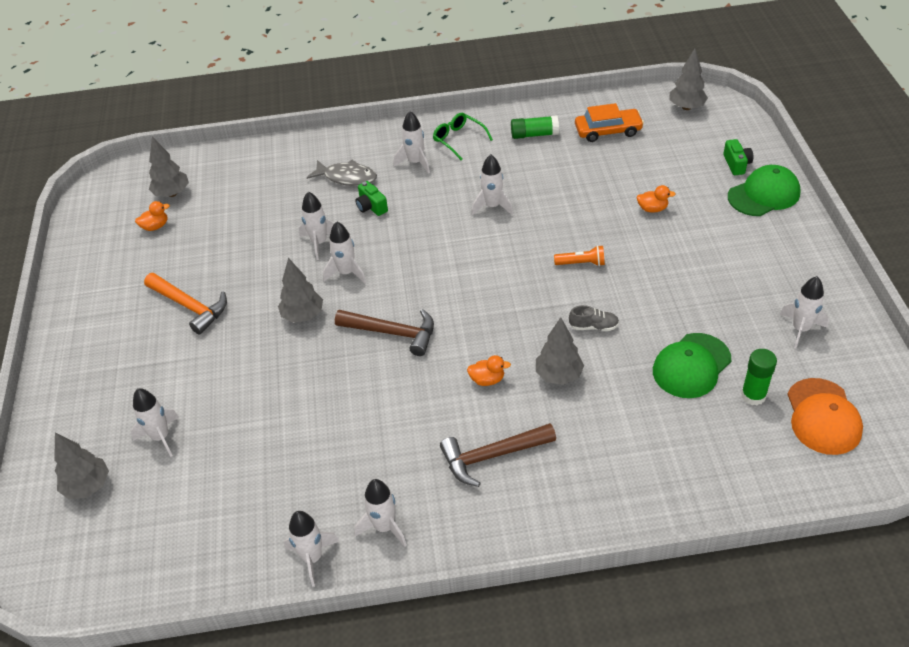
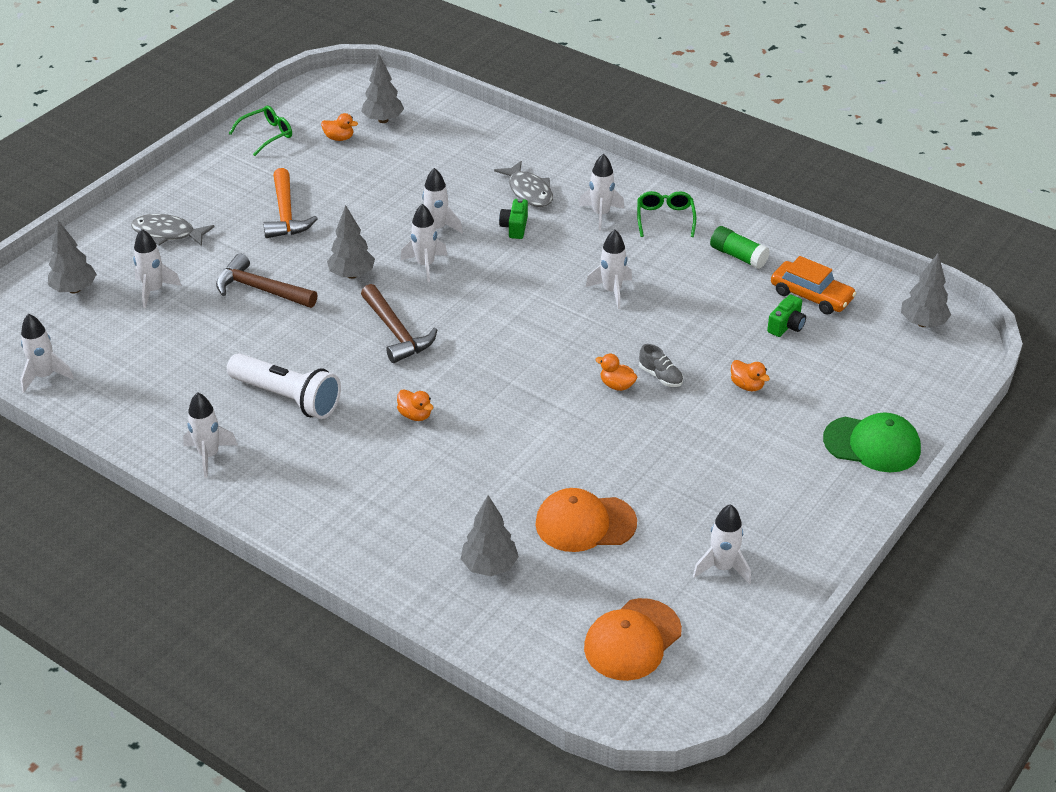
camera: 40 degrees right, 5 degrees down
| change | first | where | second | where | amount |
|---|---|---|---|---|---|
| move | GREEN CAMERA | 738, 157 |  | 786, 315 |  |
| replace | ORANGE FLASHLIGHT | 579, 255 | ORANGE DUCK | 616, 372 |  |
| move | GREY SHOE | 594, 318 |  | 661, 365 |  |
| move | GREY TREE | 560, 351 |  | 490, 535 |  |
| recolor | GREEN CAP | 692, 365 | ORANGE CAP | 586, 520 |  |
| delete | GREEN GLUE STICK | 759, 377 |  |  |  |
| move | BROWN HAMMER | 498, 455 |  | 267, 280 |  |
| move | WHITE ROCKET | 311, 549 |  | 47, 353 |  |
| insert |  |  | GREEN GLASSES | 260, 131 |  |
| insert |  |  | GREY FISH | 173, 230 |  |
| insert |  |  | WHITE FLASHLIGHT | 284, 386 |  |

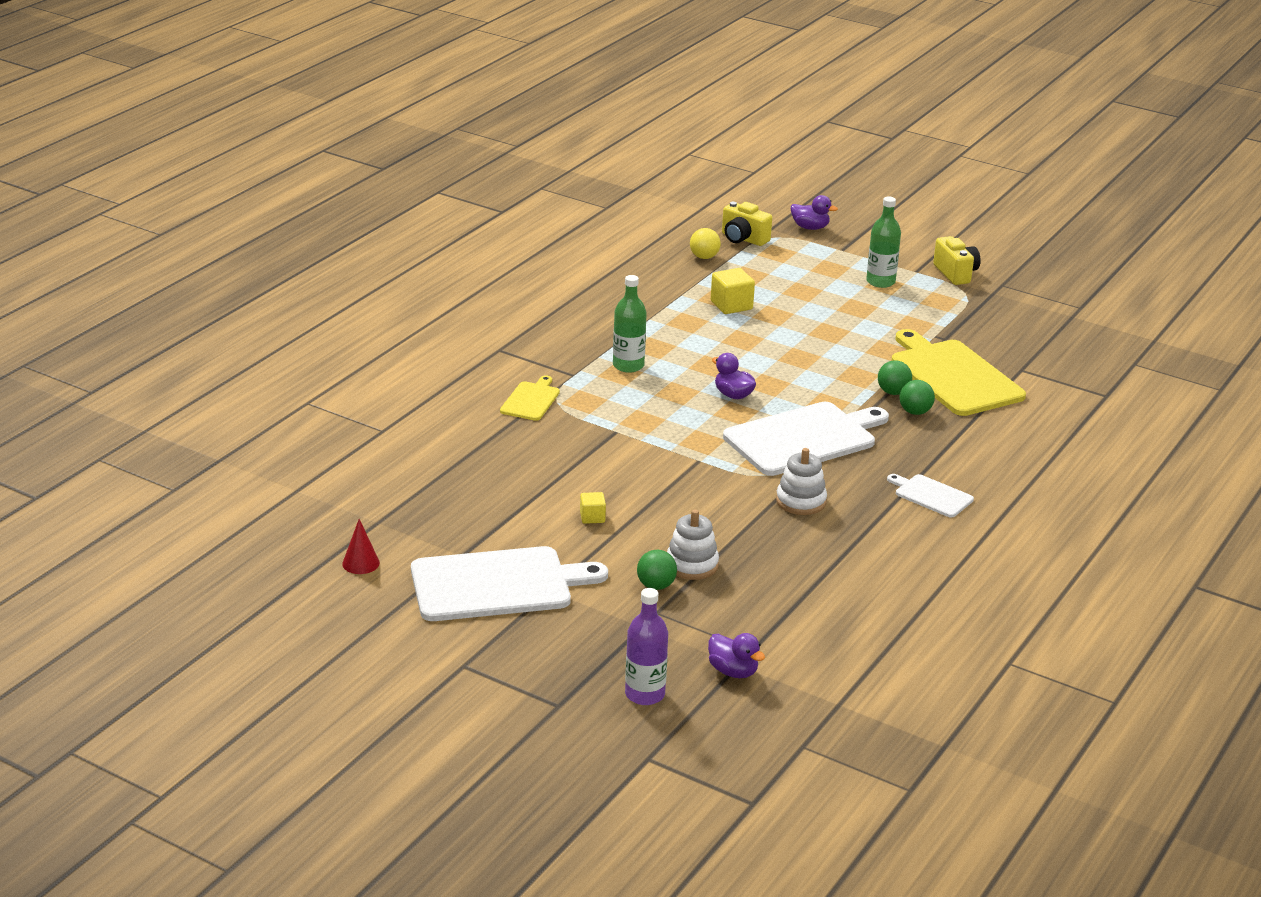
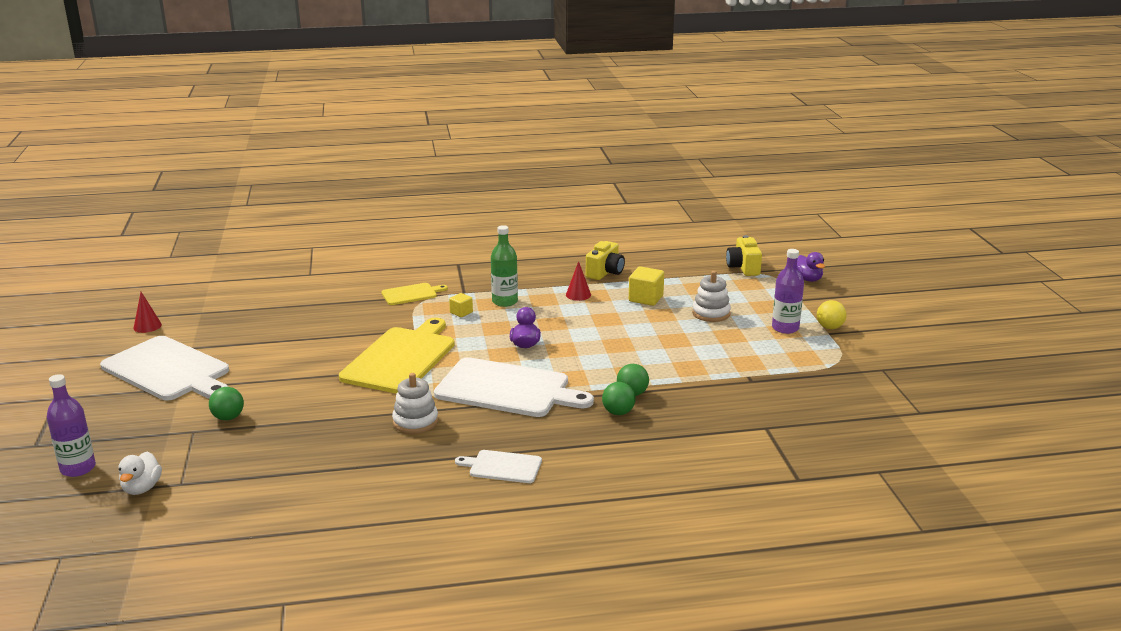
camera: 50 degrees right, 5 degrees down
| change | first | where | second | where | amount |
|---|---|---|---|---|---|
| recolor | GREEN BOTTLE | 883, 242 | PURPLE BOTTLE | 788, 291 |  |
| move | YELLOW BALL | 705, 243 |  | 832, 314 |  |
| move | YELLOW CAMERA | 957, 260 |  | 605, 260 |  |
| move | YELLOW CUTTING BOARD | 958, 372 |  | 397, 356 |  |
| rotate | WHITE CUTTING BOARD | 930, 496 |  | 498, 466 | 75 degrees counterclockwise |
| move | YELLOW CUBE | 593, 508 |  | 461, 305 |  |
| move | WHITE STACKING TOY | 693, 545 |  | 711, 296 |  |
| recolor | PURPLE DUCK | 736, 655 | WHITE DUCK | 140, 473 |  |
| insert |  |  | RED CONE | 578, 281 |  |

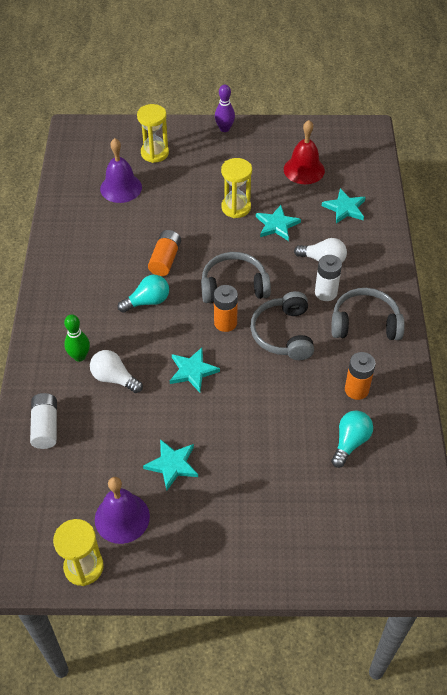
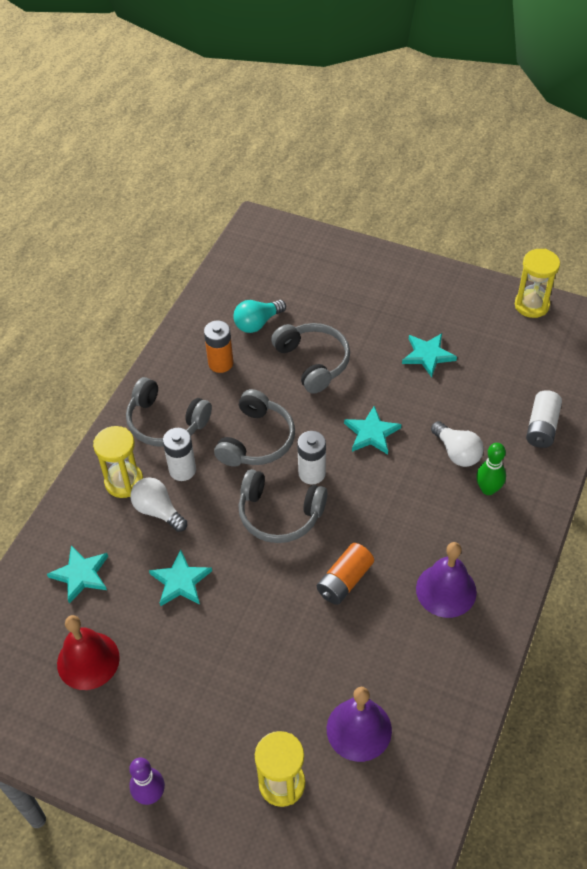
camera: 155 degrees left, 0 degrees up
| change | first | where | second | where | amount |
|---|---|---|---|---|---|
| move | YELLOW HOURGLASS | 236, 188 |  | 118, 462 |  |
| delete | TURQUOISE LIGHT BULB | 143, 293 |  |  |  |
| recolor | ORANGE BATTERY | 226, 308 | WHITE BATTERY | 311, 457 |  |
| move | PURPLE BELL | 122, 510 |  | 446, 580 |  |
| insert |  |  | GREY HEADPHONES | 310, 358 |  |

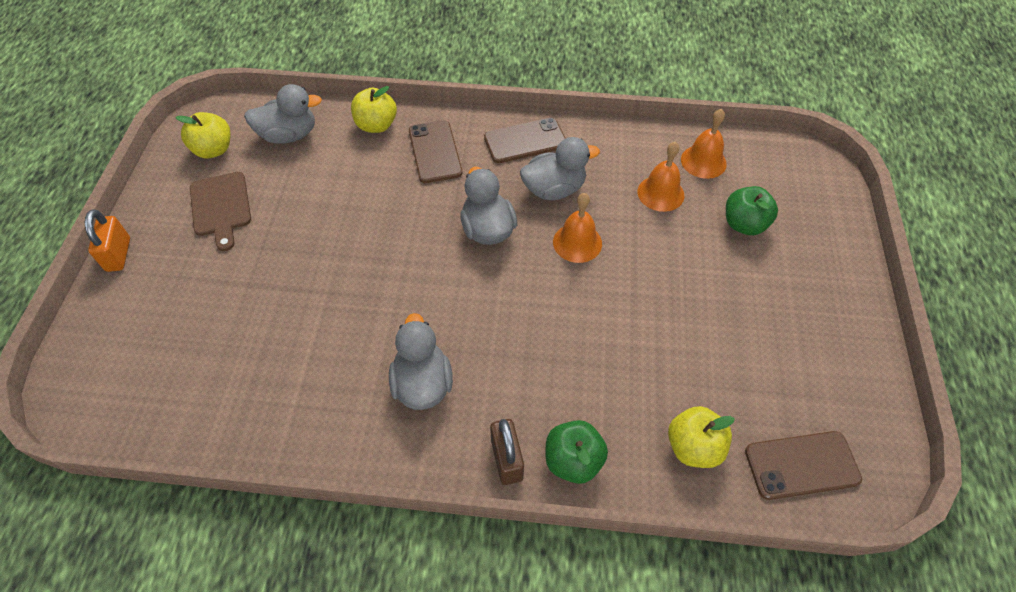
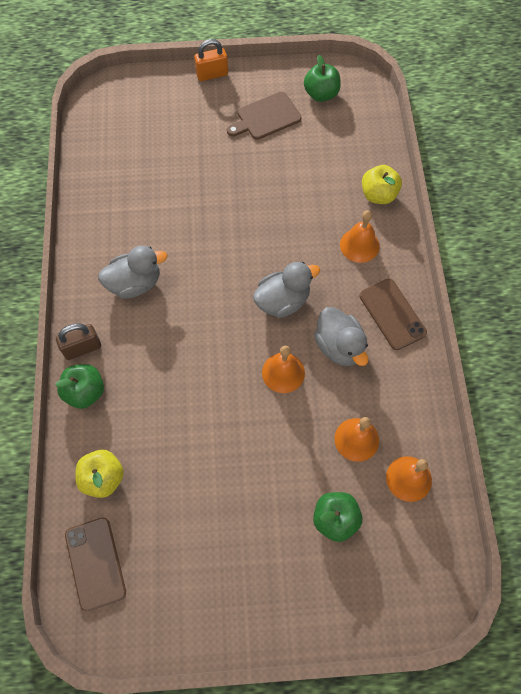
camera: 80 degrees right, 10 degrees up
| change | first | where | second | where | amount |
|---|---|---|---|---|---|
| delete | GREY DUCK | 283, 114 |  |  |  |
| recolor | YELLOW APPLE | 203, 135 | GREEN APPLE | 322, 78 |  |
| replace | BROWN PHONE | 435, 151 | ORANGE BELL | 360, 236 |  |

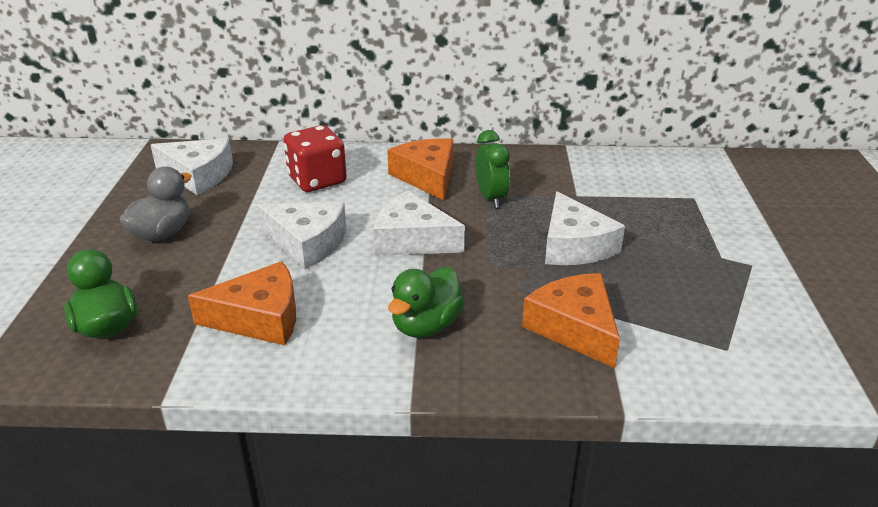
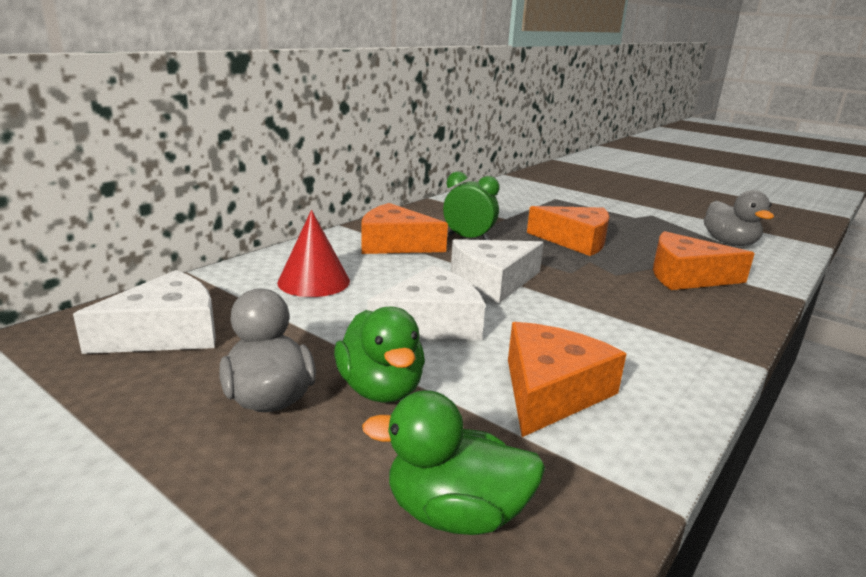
camera: 55 degrees left, 10 degrees down
| change | first | where | second | where | amount |
|---|---|---|---|---|---|
| replace | RED DICE | 315, 158 | RED CONE | 313, 253 |  |
| recolor | WHITE CHEESE | 585, 228 | ORANGE CHEESE | 568, 231 |  |
| move | GREEN DUCK | 426, 302 |  | 379, 355 |  |
| insert |  |  | GREY DUCK | 739, 218 |  |

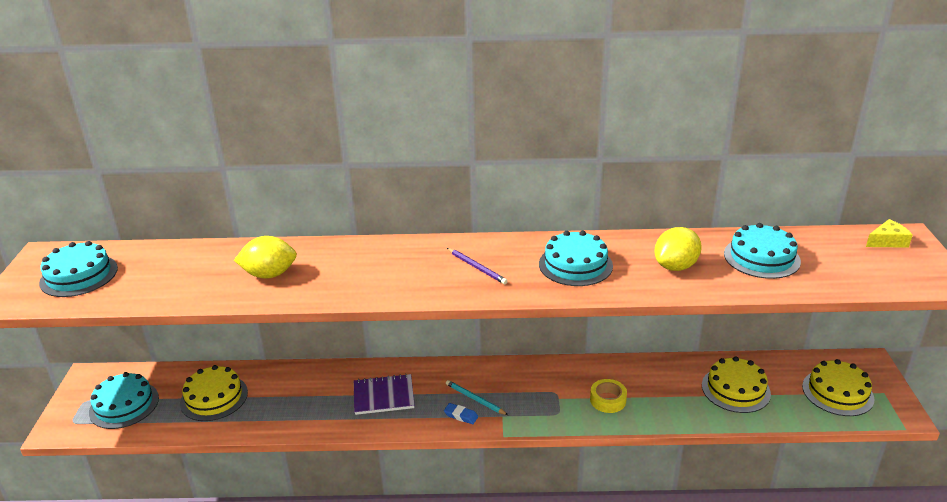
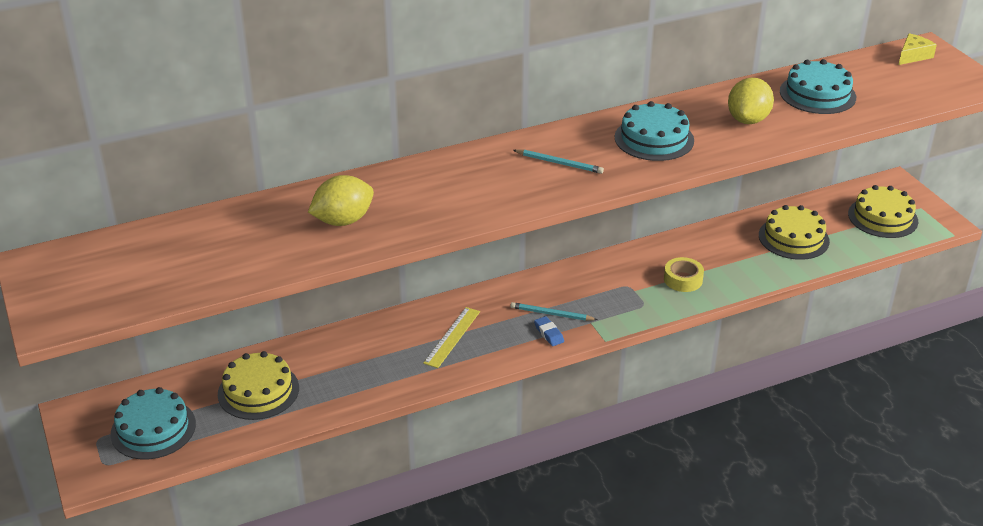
camera: 25 degrees left, 5 degrees up
| change | first | where | second | where | amount |
|---|---|---|---|---|---|
| delete | TURQUOISE CAKE | 78, 269 |  |  |  |
| recolor | PURPLE PENCIL | 477, 266 | TURQUOISE PENCIL | 558, 161 |  |
| replace | PURPLE NOTEBOOK | 384, 394 | YELLOW RULER | 451, 337 |  |
| rotate | BLUE ERASER | 461, 413 |  | 549, 331 | 60 degrees clockwise |

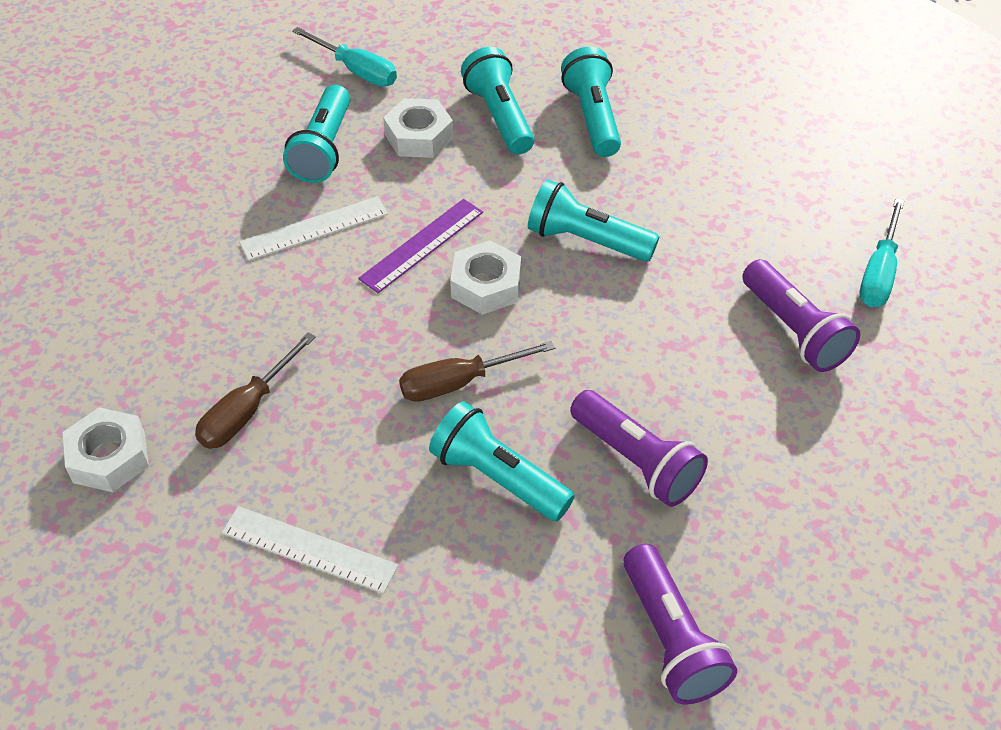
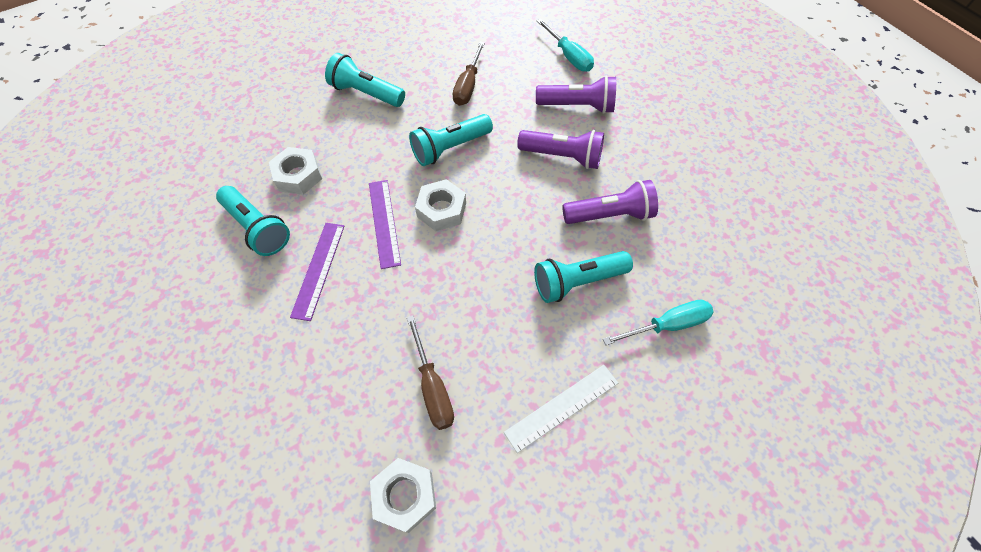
camera: 55 degrees left, 10 degrees up
| change | first | where | second | where | amount |
|---|---|---|---|---|---|
| move | TURQUOISE SCREWDRIVER | 344, 56 |  | 658, 322 |  |
| delete | TURQUOISE FLASHLIGHT | 497, 100 |  |  |  |
| recolor | WHITE RULER | 313, 228 | PURPLE RULER | 317, 272 |  |
| move | BROWN SCREWDRIVER | 477, 371 |  | 469, 74 |  |
| move | PURPLE FLASHLIGHT | 680, 624 |  | 560, 149 |  |

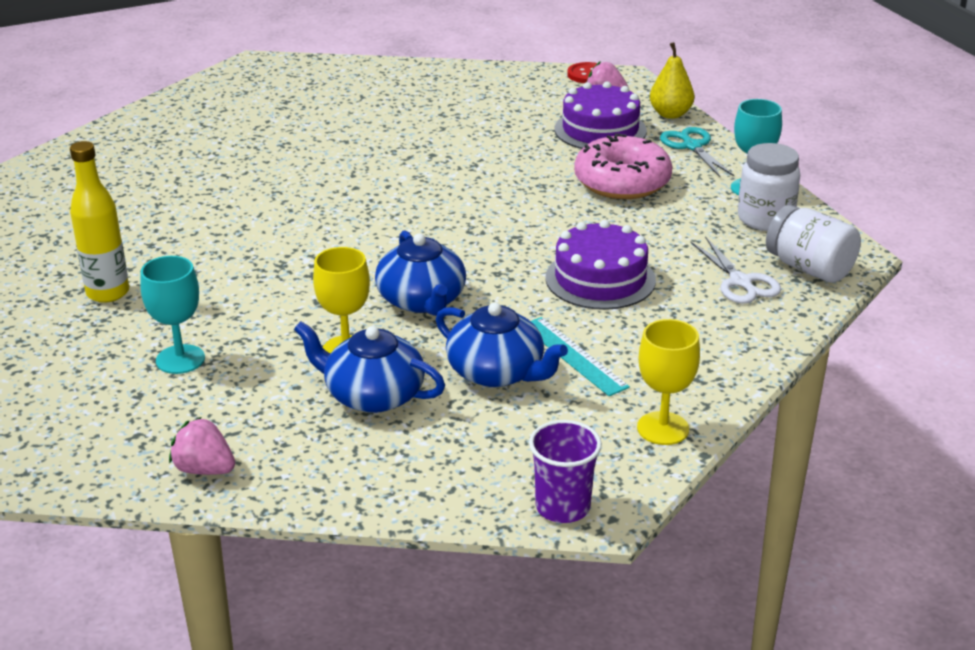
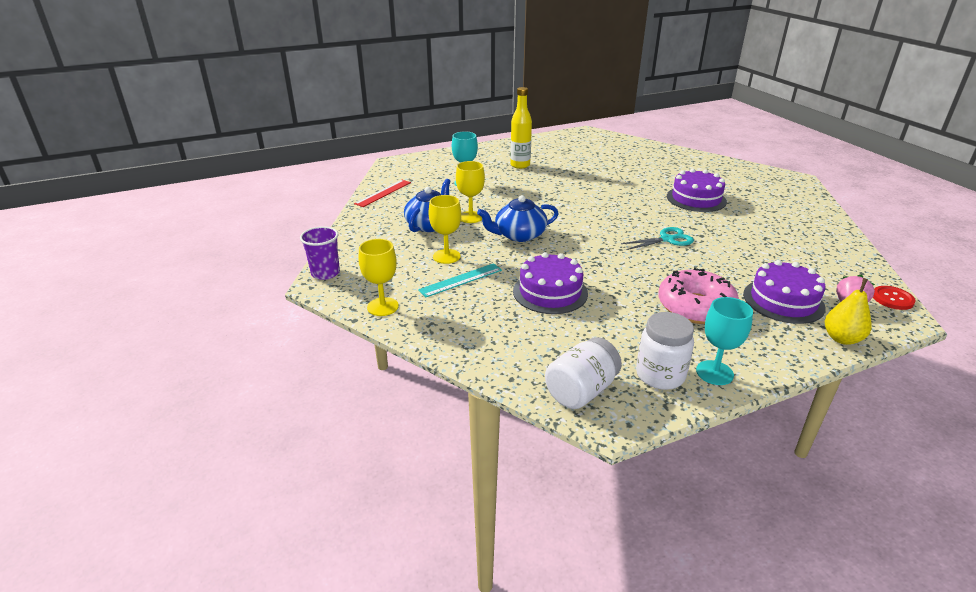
camera: 90 degrees right, 0 degrees up
| change | first | where | second | where | amount |
|---|---|---|---|---|---|
| move | TURQUOISE SCISSORS | 697, 152 |  | 657, 238 |  |
| delete | WHITE SCISSORS | 735, 270 |  |  |  |
| replace | BLUE TEAPOT | 502, 344 | YELLOW GOBLET | 445, 229 |  |
| replace | PINK STRAWBERRY | 202, 446 | RED RULER | 382, 193 |  |
| insert |  |  | PURPLE CAKE | 697, 190 |  |

